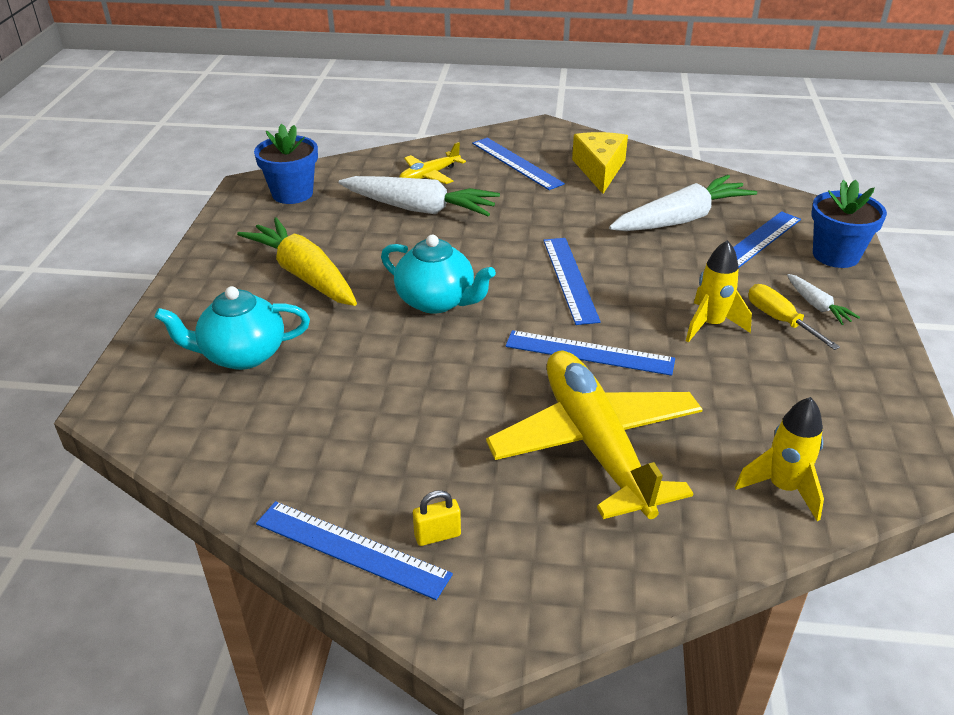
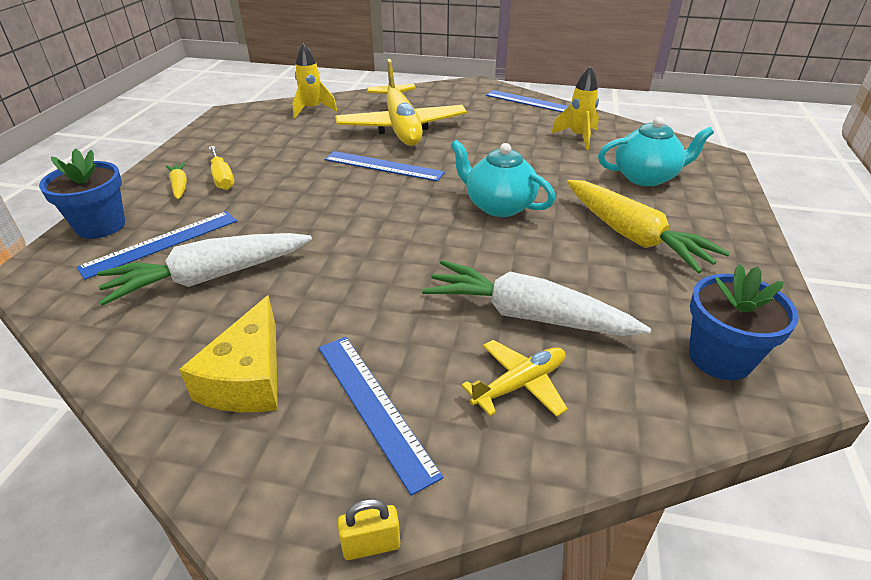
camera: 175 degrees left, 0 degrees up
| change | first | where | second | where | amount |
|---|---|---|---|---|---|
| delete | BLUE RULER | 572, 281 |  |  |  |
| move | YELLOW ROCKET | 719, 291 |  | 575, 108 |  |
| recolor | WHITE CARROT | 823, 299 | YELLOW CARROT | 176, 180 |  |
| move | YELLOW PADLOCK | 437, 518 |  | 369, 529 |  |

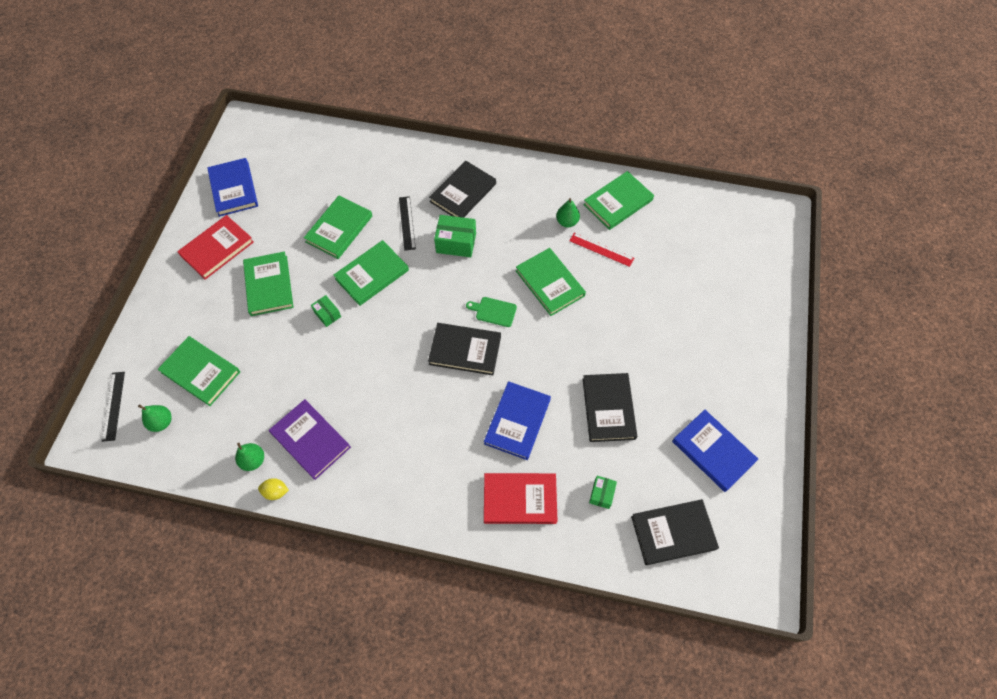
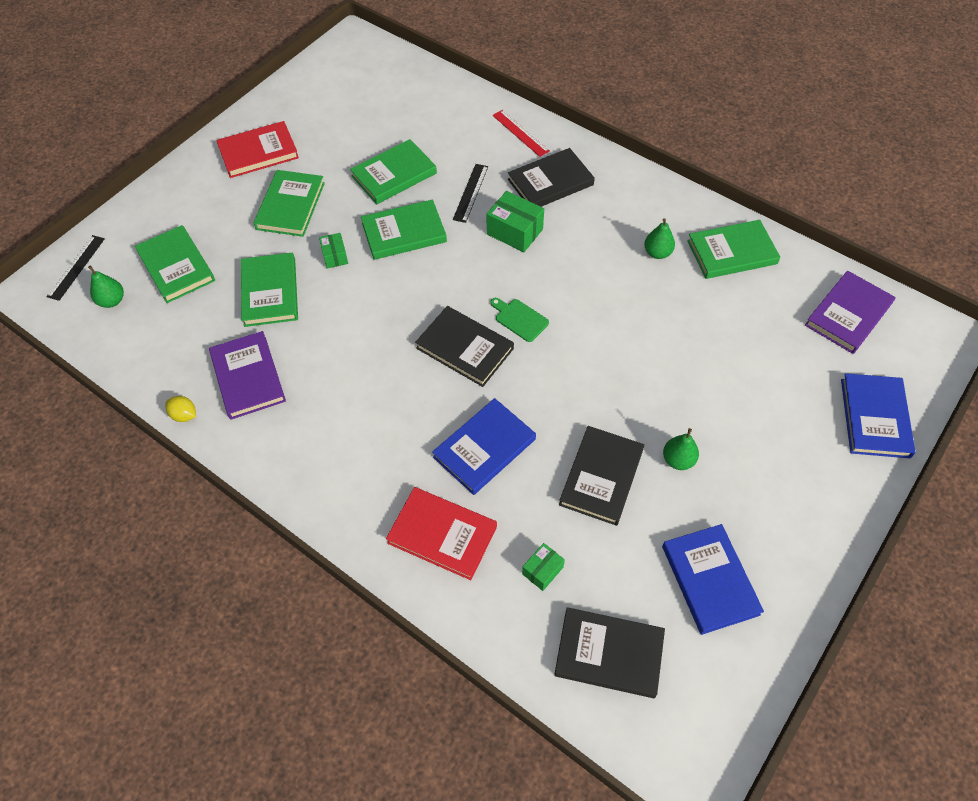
camera: 25 degrees right, 5 degrees down
| change | first | where | second | where | amount |
|---|---|---|---|---|---|
| move | BLUE BOOK | 232, 187 |  | 878, 415 |  |
| move | RED RULER | 601, 250 |  | 521, 133 |  |
| move | GREEN BOOK | 551, 282 |  | 269, 290 |  |
| move | GREEN PEAR | 249, 457 |  | 681, 449 |  |
| insert |  |  | PURPLE BOOK | 850, 312 |  |

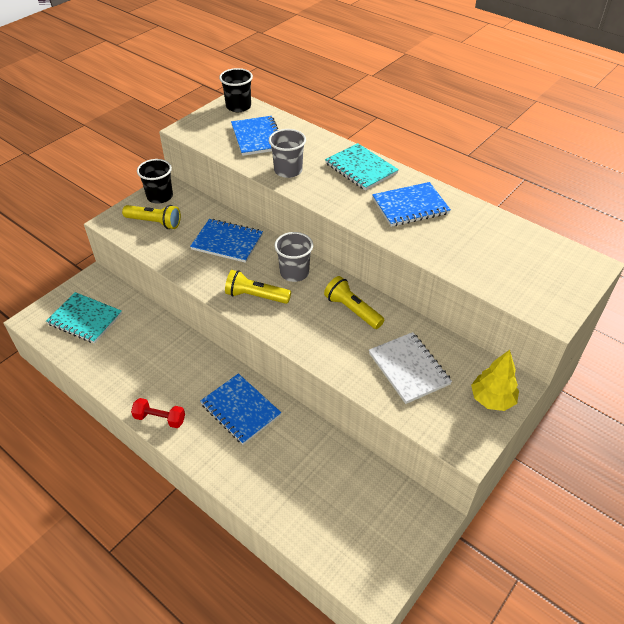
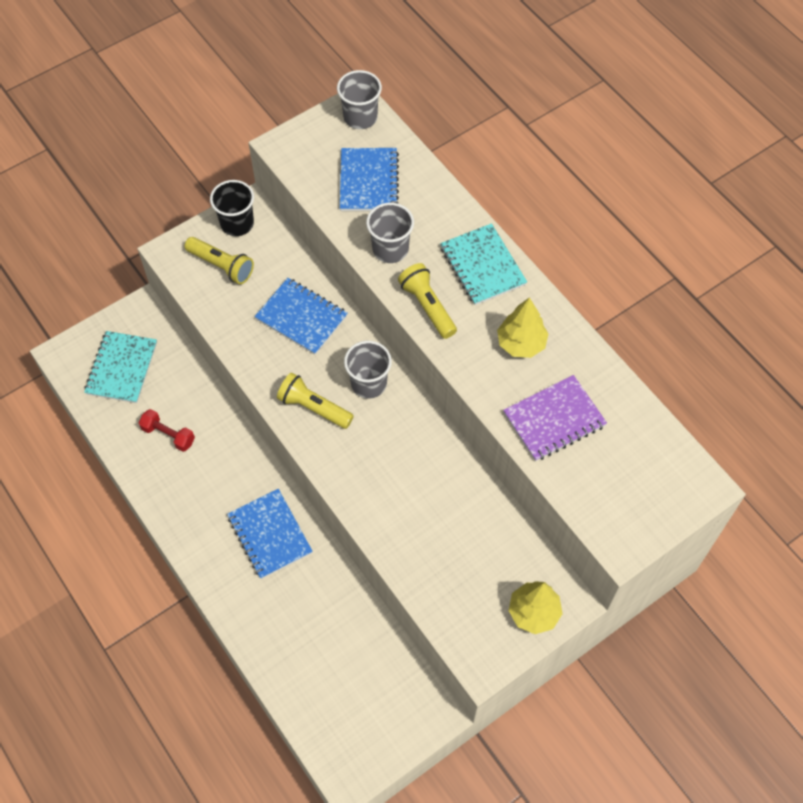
camera: 15 degrees right, 15 degrees up
| change | first | where | second | where | amount |
|---|---|---|---|---|---|
| recolor | BLACK CUP | 236, 90 | GREY CUP | 359, 99 |  |
| replace | BLUE NOTEBOOK | 411, 204 | YELLOW TREE | 523, 327 |  |
| move | YELLOW FLASHLIGHT | 354, 302 |  | 427, 301 |  |
| rotate | TURQUOISE NOTEBOOK | 84, 318 |  | 120, 367 | 60 degrees clockwise |
| delete | WHITE NOTEBOOK | 410, 368 |  |  |  |
| move | RED DUMBBELL | 158, 413 |  | 167, 430 |  |
| insert |  |  | PURPLE NOTEBOOK | 555, 418 |  |

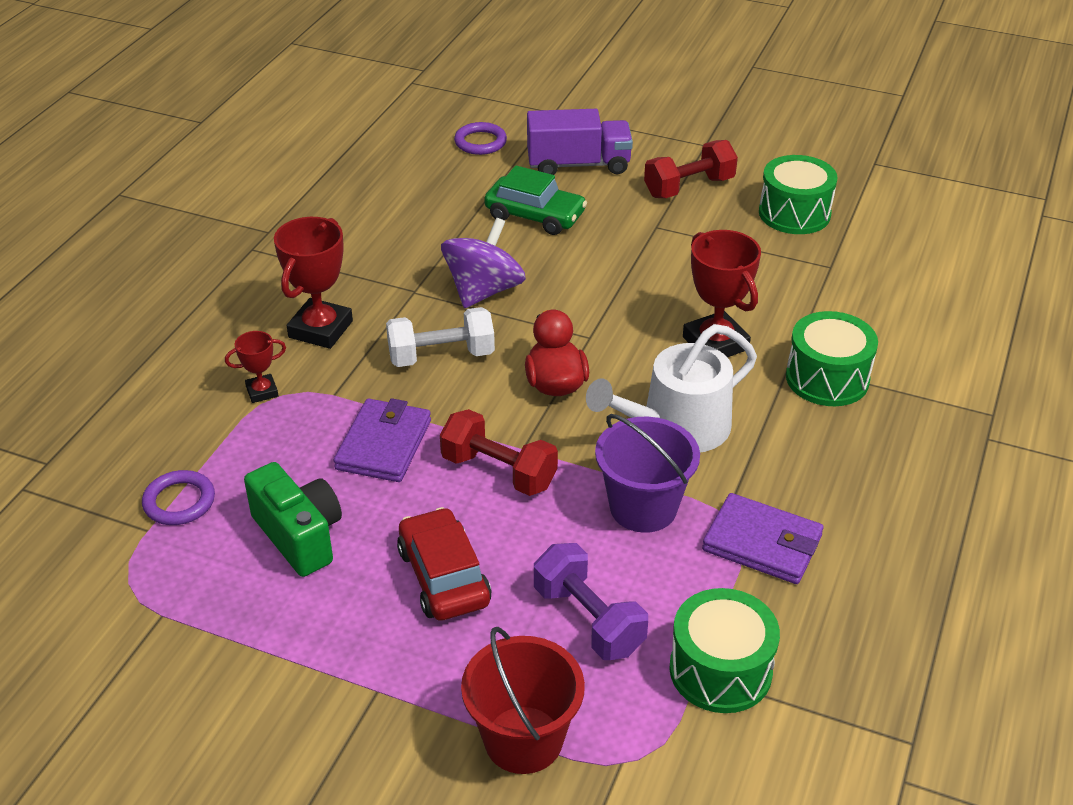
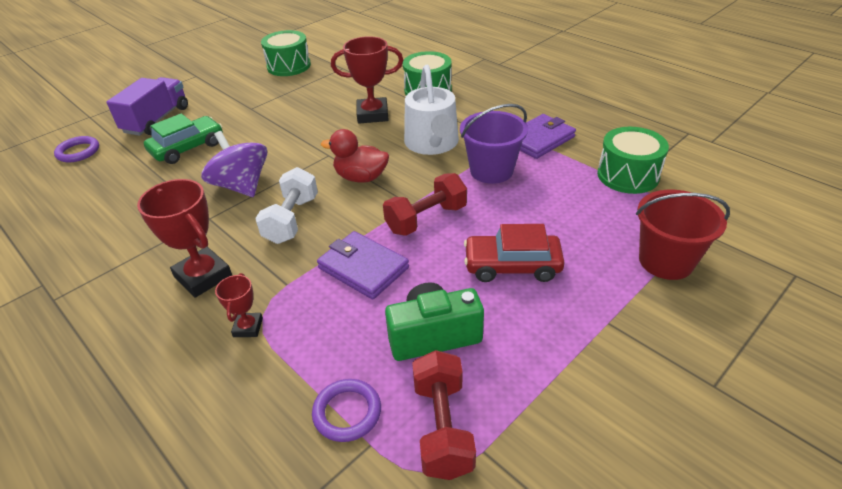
camera: 65 degrees left, 0 degrees up
| change | first | where | second | where | amount |
|---|---|---|---|---|---|
| move | RED DUMBBELL | 691, 169 |  | 444, 415 |  |
| delete | PURPLE DUMBBELL | 591, 601 |  |  |  |

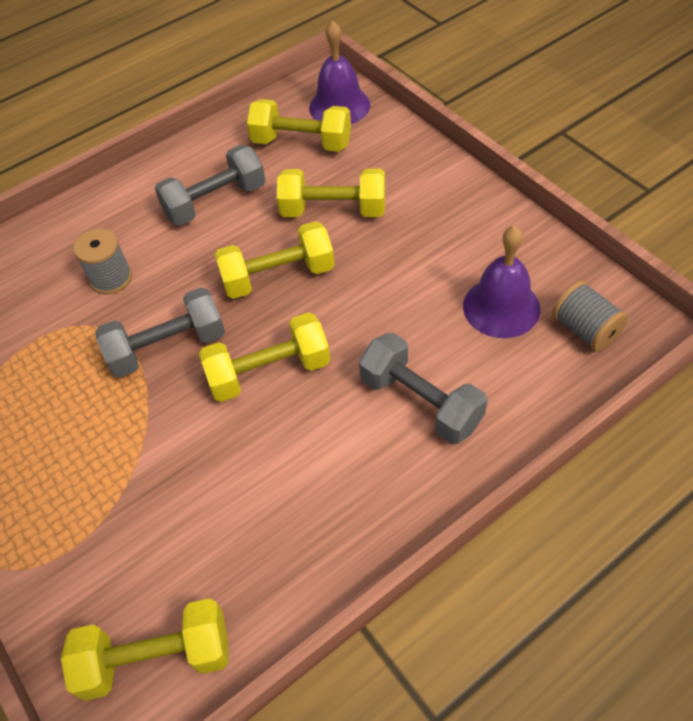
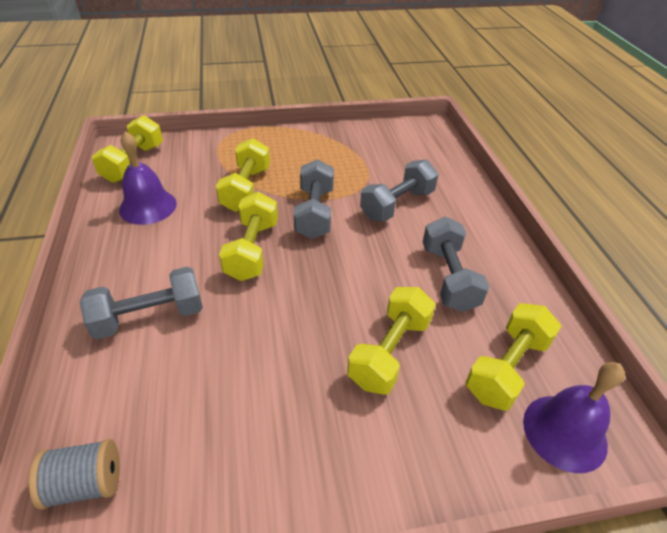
camera: 110 degrees right, 10 degrees down
| change | first | where | second | where | amount |
|---|---|---|---|---|---|
| move | YELLOW DUMBBELL | 275, 260 |  | 243, 175 |  |
| move | PURPLE BELL | 501, 281 |  | 148, 178 |  |
| replace | GREY SPOOL | 102, 261 | GREY DUMBBELL | 399, 190 |  |

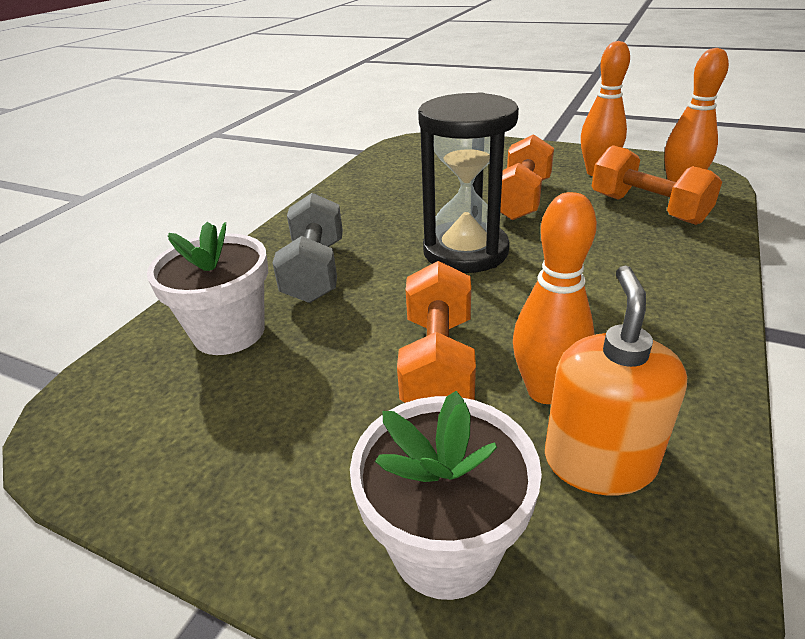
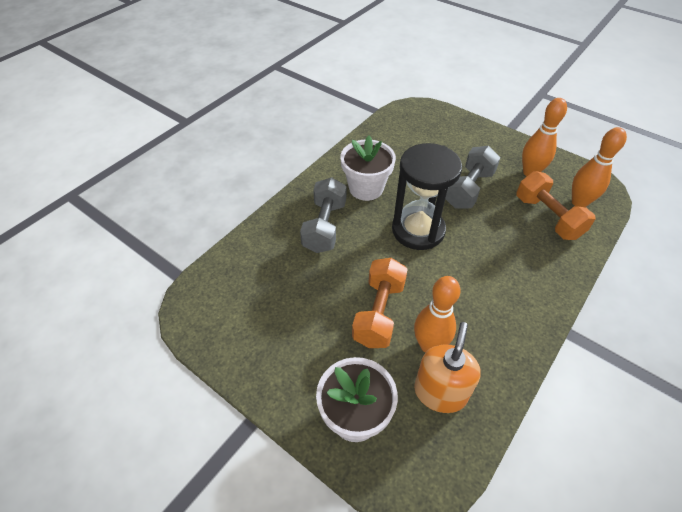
camera: 10 degrees right, 15 degrees up
| change | first | where | second | where | amount |
|---|---|---|---|---|---|
| recolor | ORANGE DUMBBELL | 527, 177 | GREY DUMBBELL | 472, 177 |  |
| move | WHITE FLOWER POT | 207, 288 |  | 368, 168 |  |

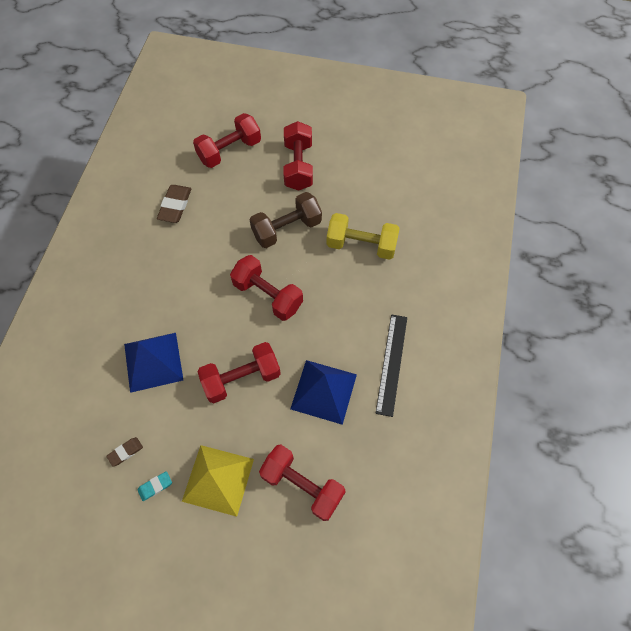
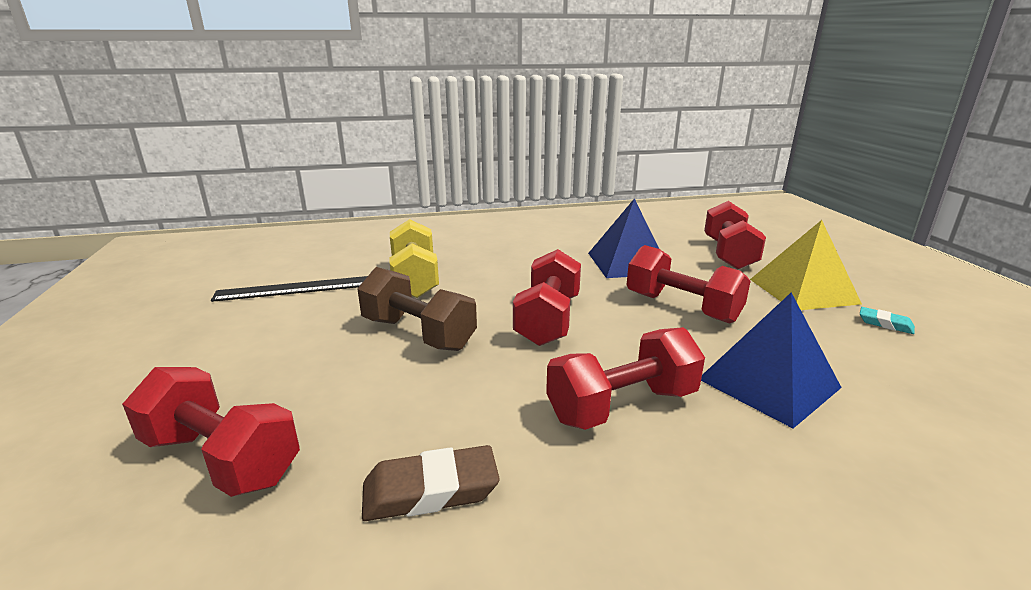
camera: 115 degrees left, 40 degrees down
| change | first | where | second | where | amount |
|---|---|---|---|---|---|
| move | RED DUMBBELL | 298, 155 |  | 625, 378 |  |
| move | BLACK RULER | 391, 365 |  | 289, 289 |  |
| delete | BROWN ERASER | 124, 452 |  |  |  |

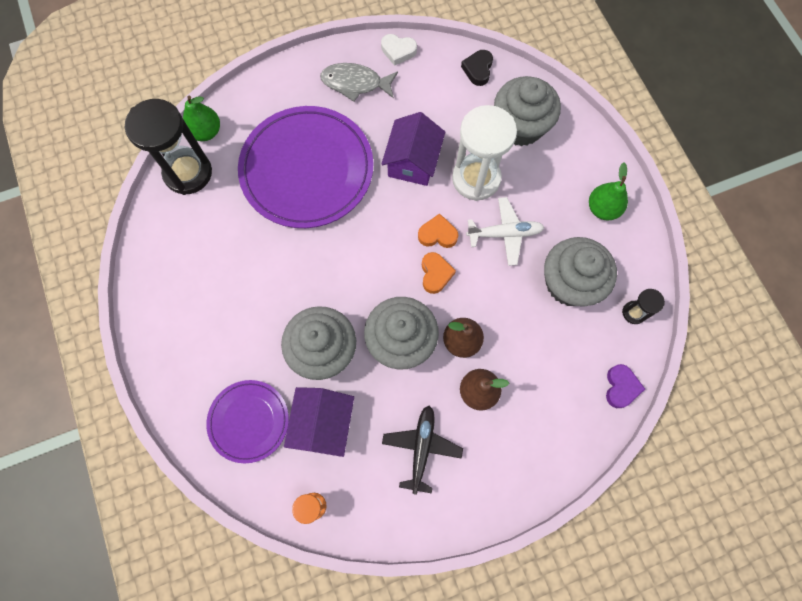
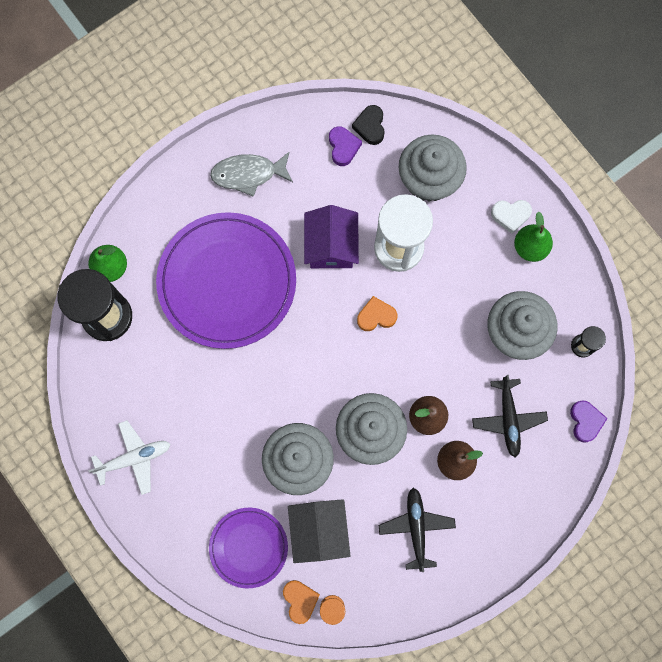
camera: 15 degrees left, 5 degrees up
| change | first | where | second | where | amount |
|---|---|---|---|---|---|
| move | WHITE HEART | 399, 50 |  | 511, 217 |  |
| move | WHITE PLANE | 505, 231 |  | 129, 457 |  |
| move | ORANGE HEART | 439, 273 |  | 301, 602 |  |
| recolor | PURPLE HOUSE | 319, 422 | BLACK HOUSE | 319, 531 |  |
| insert |  |  | PURPLE HEART | 345, 146 |  |
| insert |  |  | BLACK PLANE | 510, 416 |  |

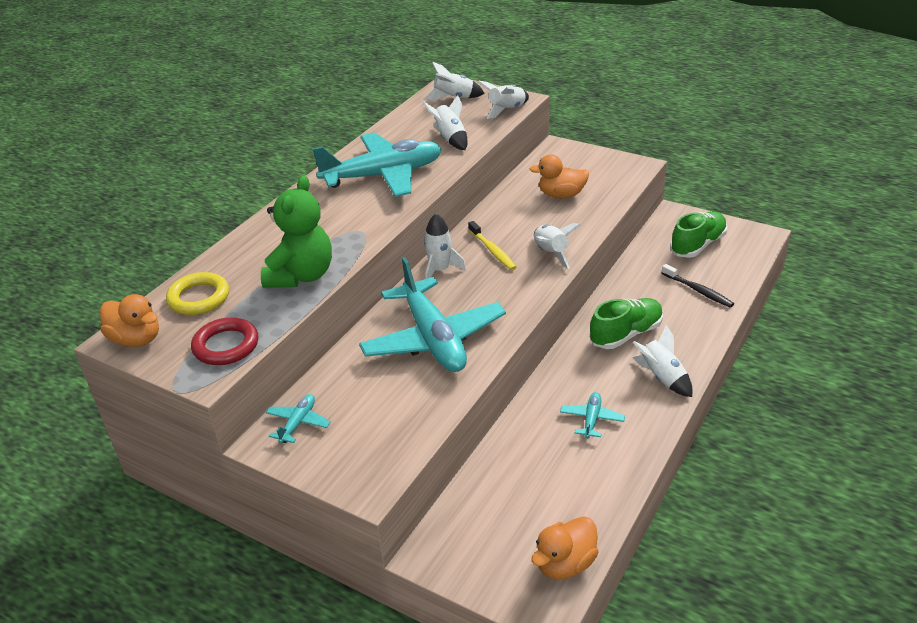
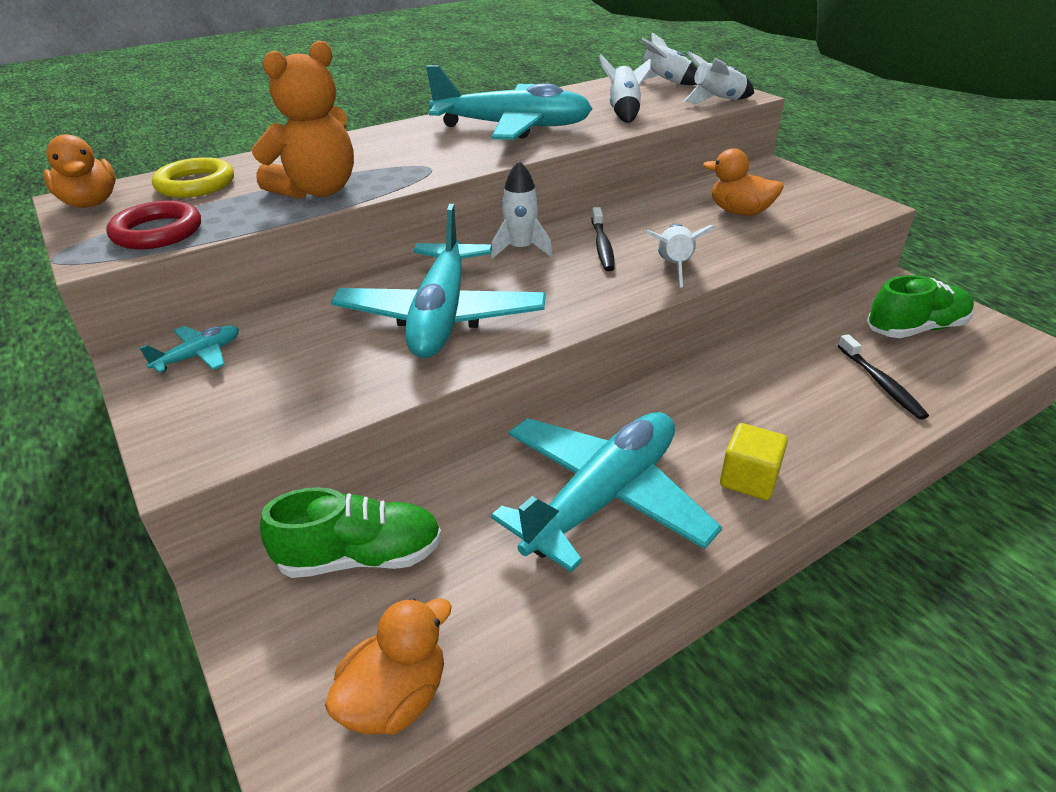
camera: 25 degrees right, 0 degrees up
| change | first | where | second | where | amount |
|---|---|---|---|---|---|
| recolor | GREEN TEDDY BEAR | 296, 232 | ORANGE TEDDY BEAR | 303, 119 |  |
| recolor | YELLOW TOOTHBRUSH | 492, 245 | BLACK TOOTHBRUSH | 603, 239 |  |
| move | GREEN SHOE | 626, 323 |  | 351, 532 |  |
| replace | WHITE ROCKET | 662, 361 | YELLOW CUBE | 754, 461 |  |
| resize | TURQUOISE PLANE | 592, 415 |  | 606, 492 | x2.38 |
| rotate | ORANGE DUCK | 565, 548 |  | 388, 666 | 150 degrees clockwise |

